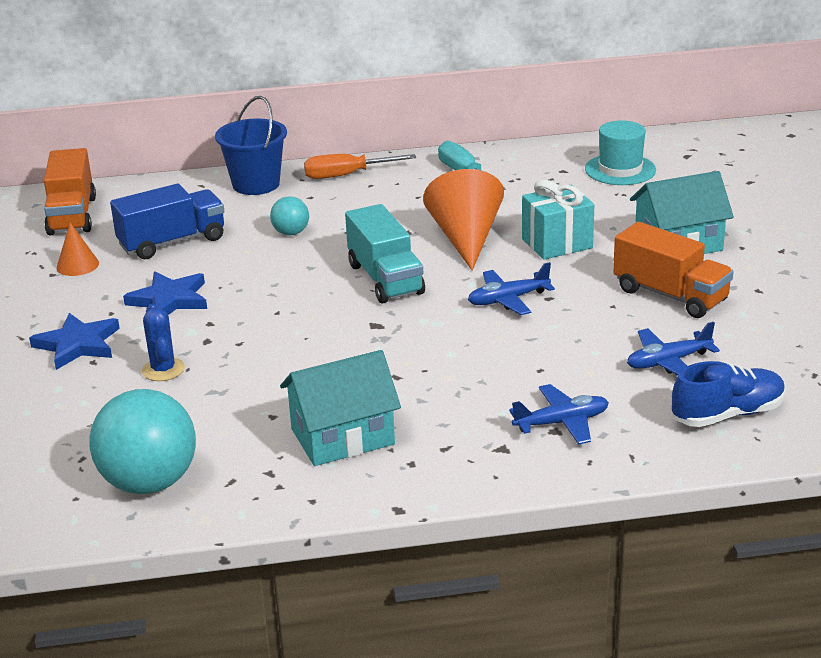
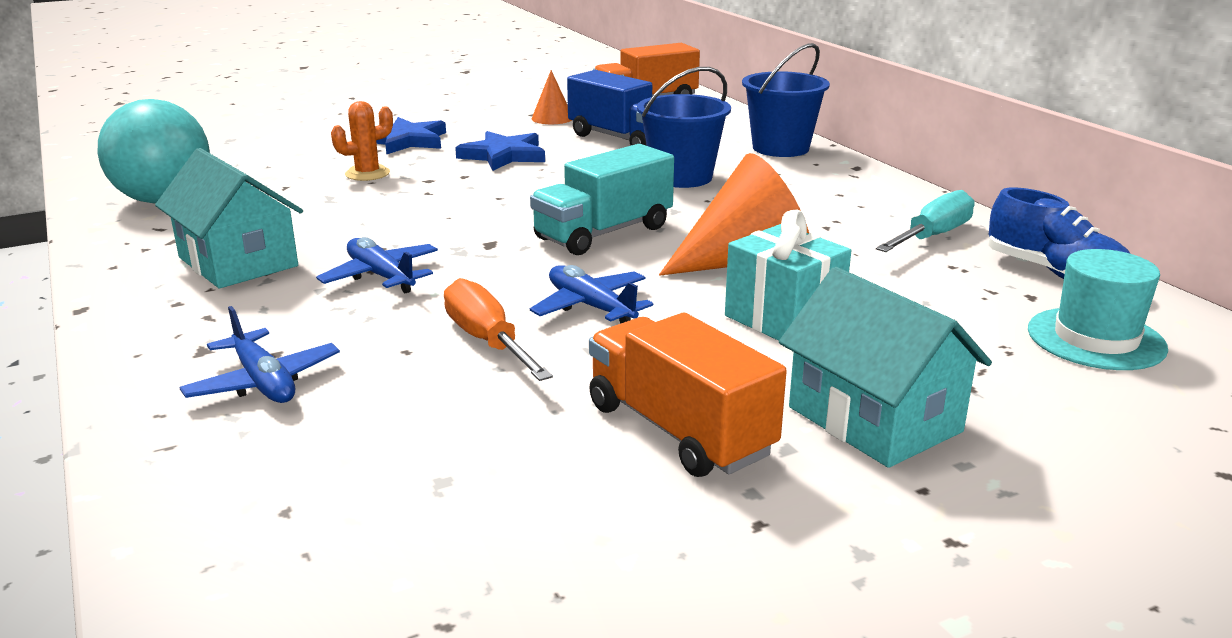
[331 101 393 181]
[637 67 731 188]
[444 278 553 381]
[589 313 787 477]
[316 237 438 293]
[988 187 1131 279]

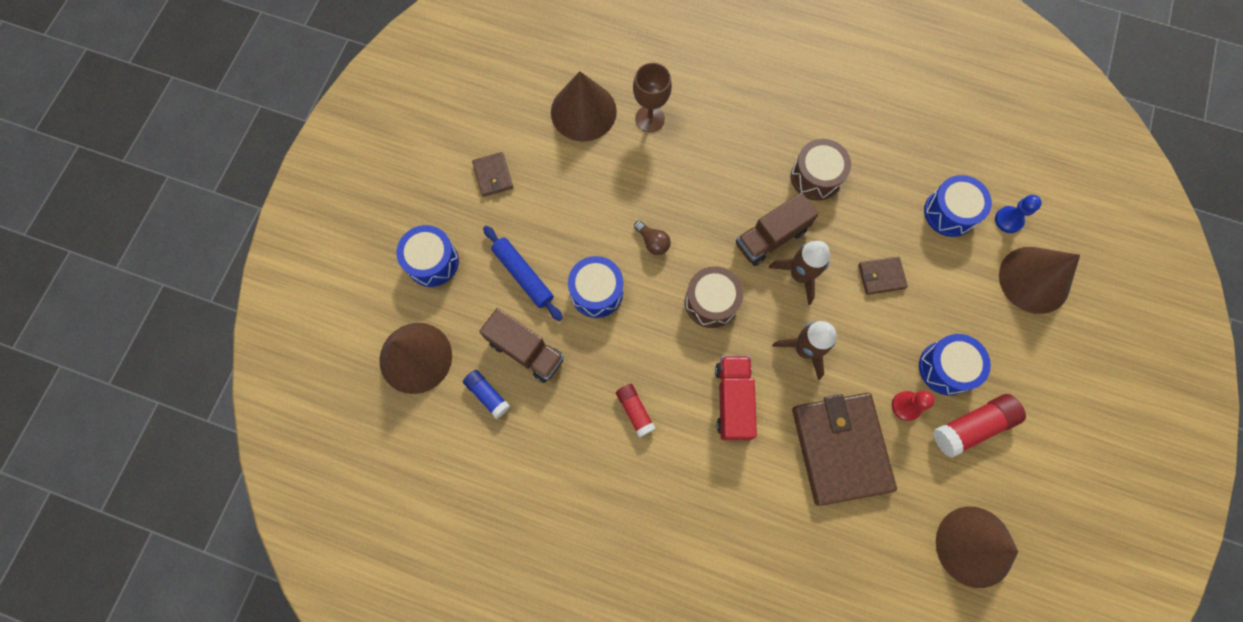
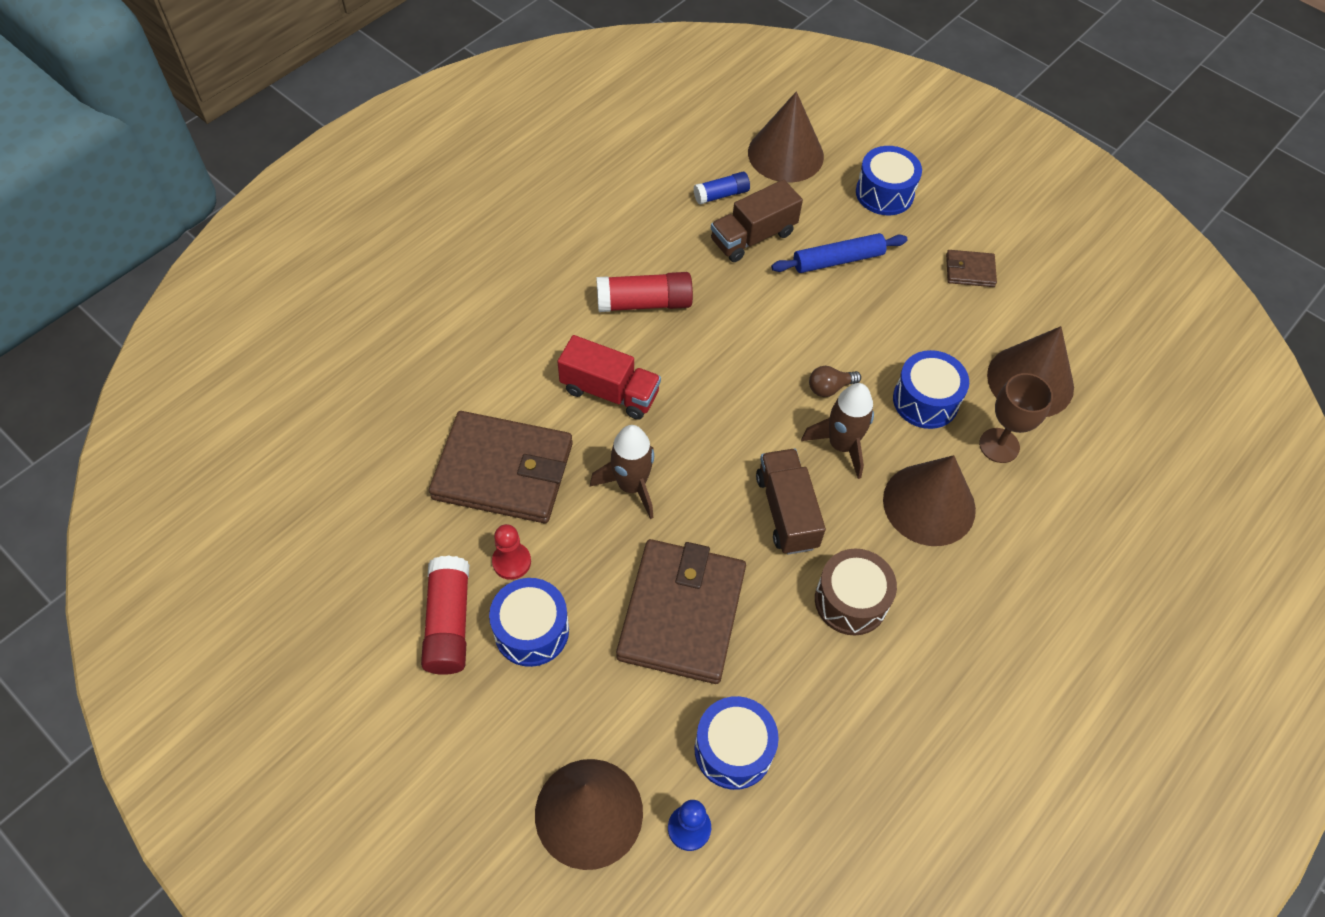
[893 350 969 429]
[597 272 693 312]
[685 266 743 328] (first image)
[801 383 874 479]
[616 539 746 684]
[883 455 976 546]

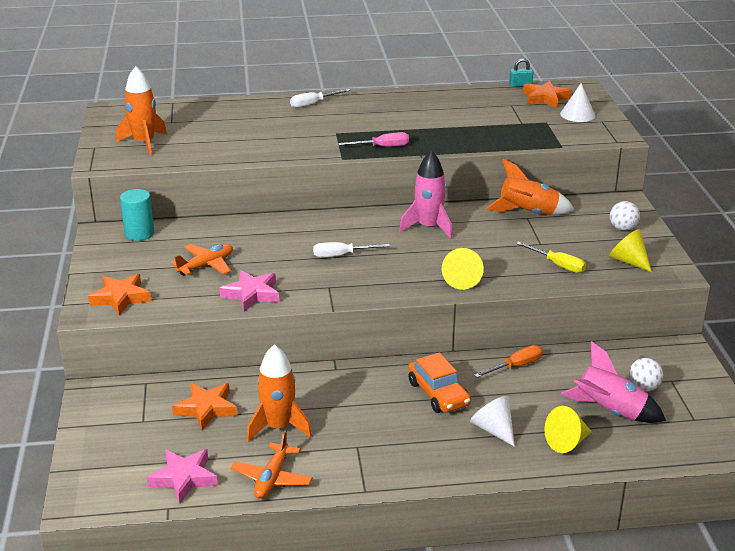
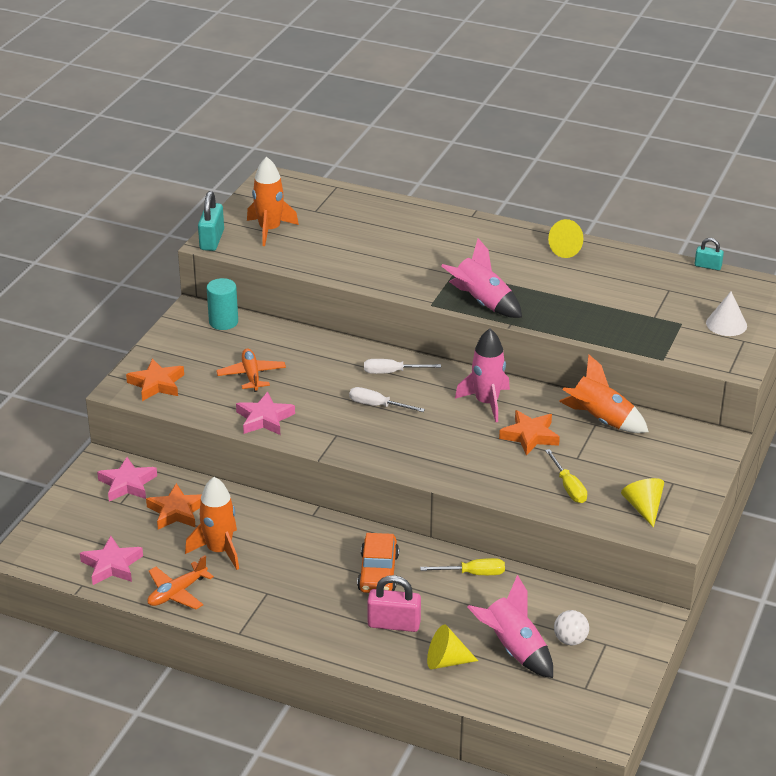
[216 349 286 392]
[364 359 441 374]
[441 238 522 318]
[548 219 583 258]
[367 575 421 632]
[420 558 505 575]
[499 410 560 456]
[610 201 640 231] (first image)
[97 457 157 502]
[198 191 224 251]

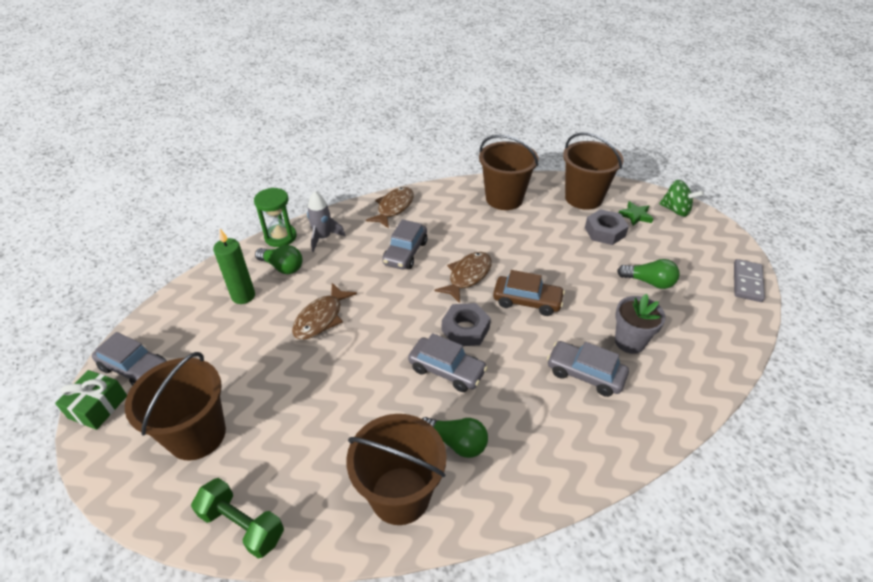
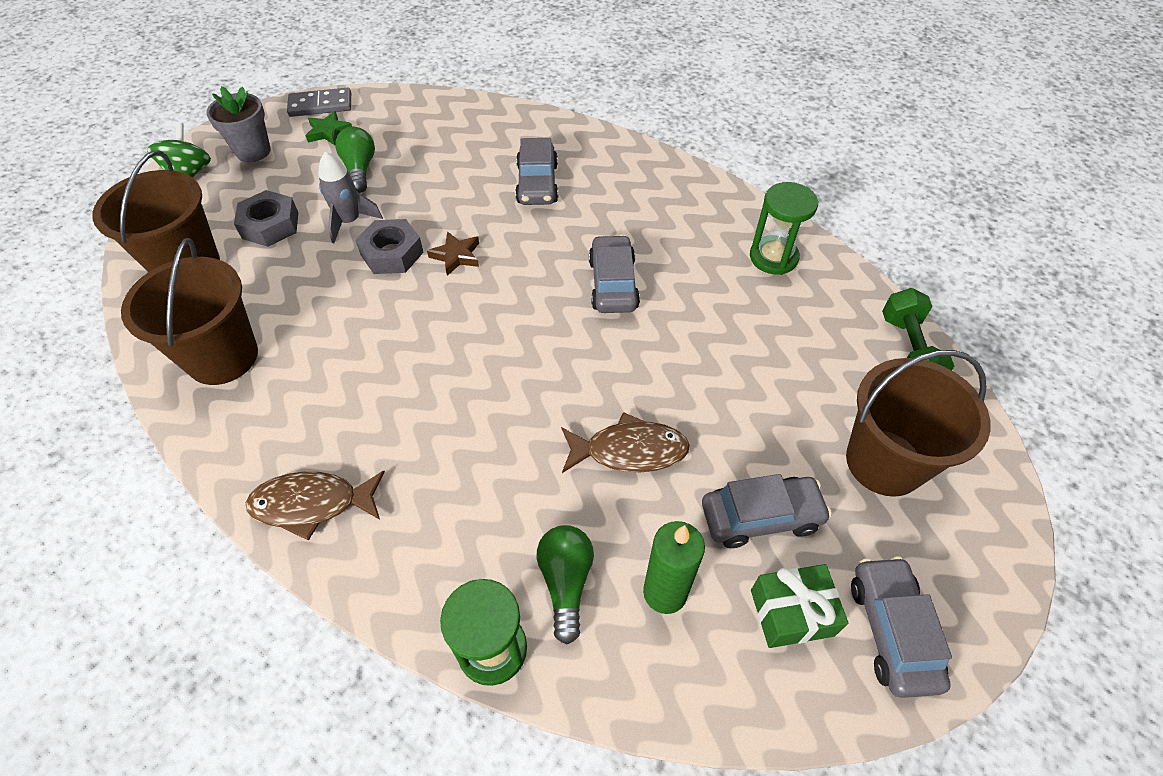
[751 564 848 648]
[318 152 383 243]
[750 182 818 275]
[702 474 832 548]
[422 417 488 458] (first image)
[435 252 492 303] (first image)
[355 219 424 274]
[427 231 479 276]
[206 86 271 162]
[305 111 352 145]

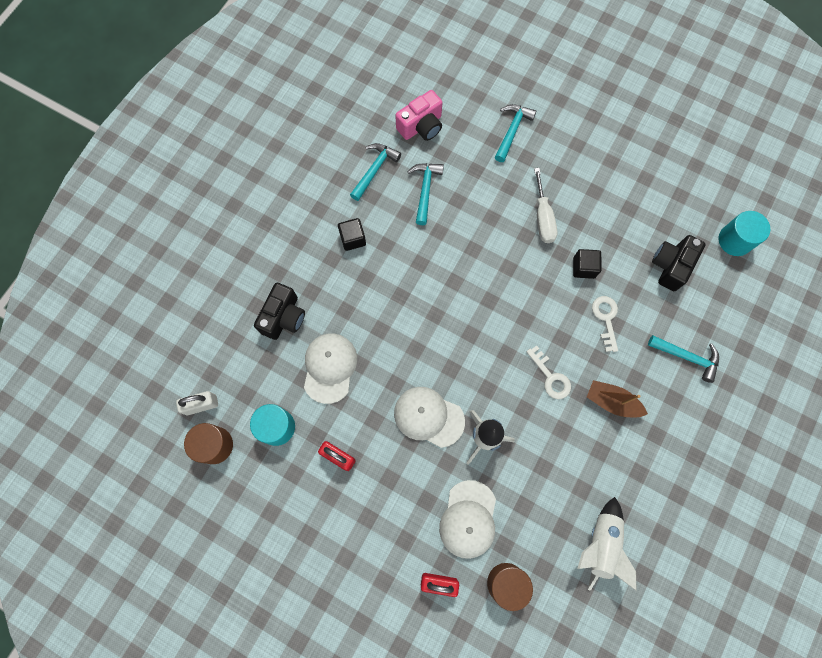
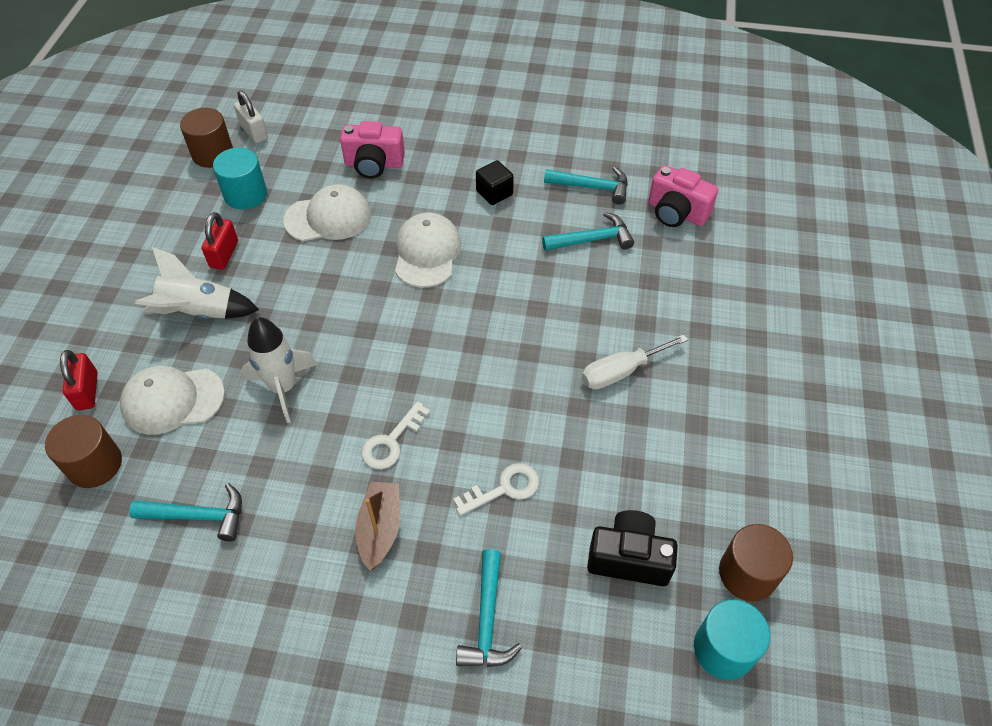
[340 121 405 178]
[395 212 461 287]
[129 483 242 542]
[573 249 602 279] (first image)
[135 247 259 319]
[719 524 793 602]

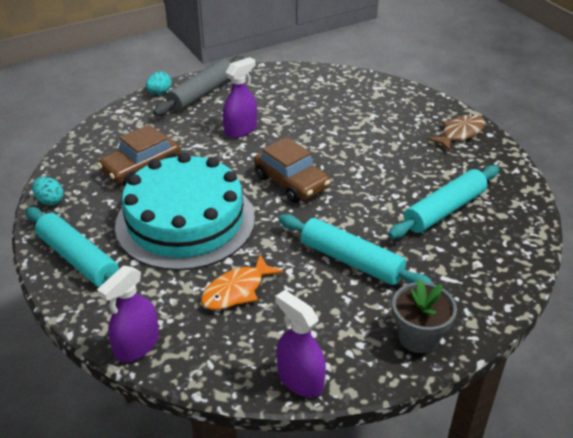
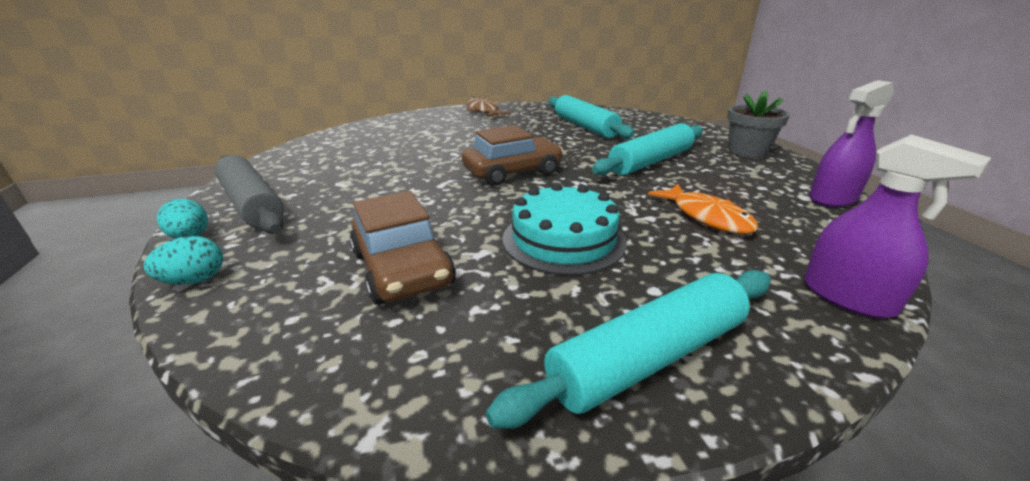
[144 236 223 285]
[503 183 627 275]
[223 57 257 138] (first image)

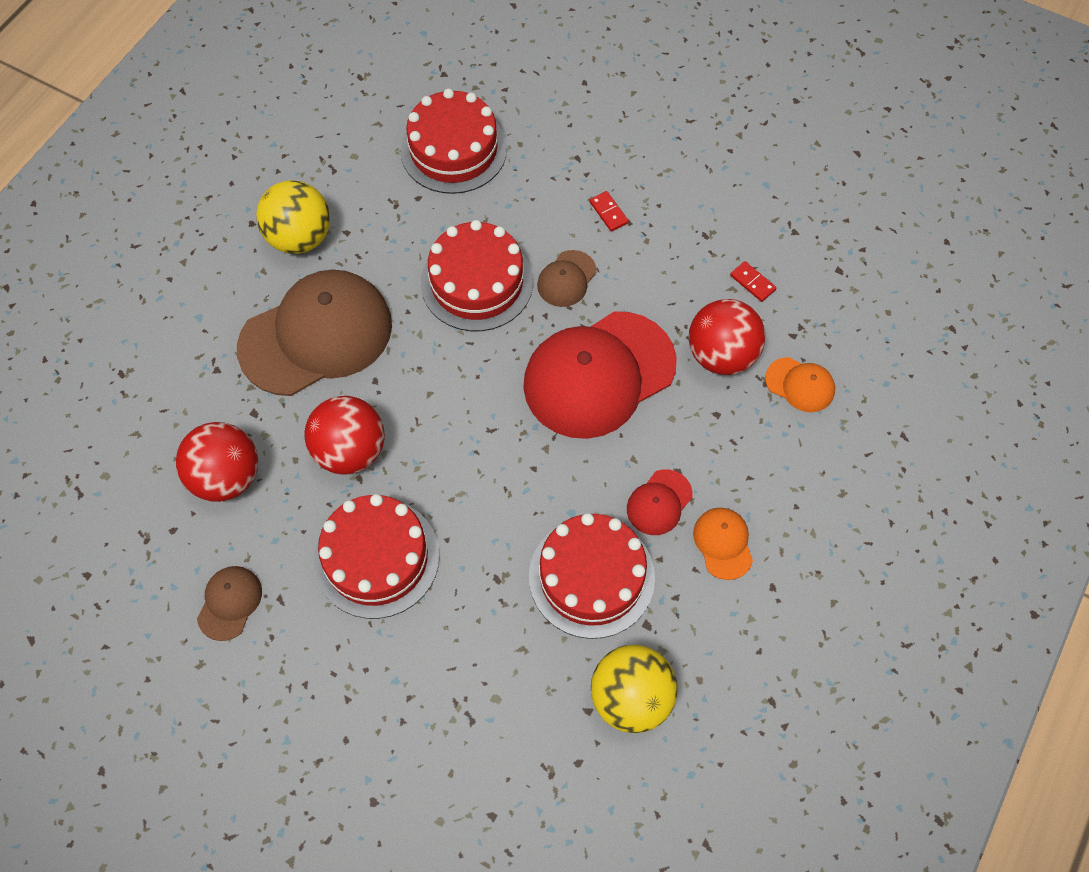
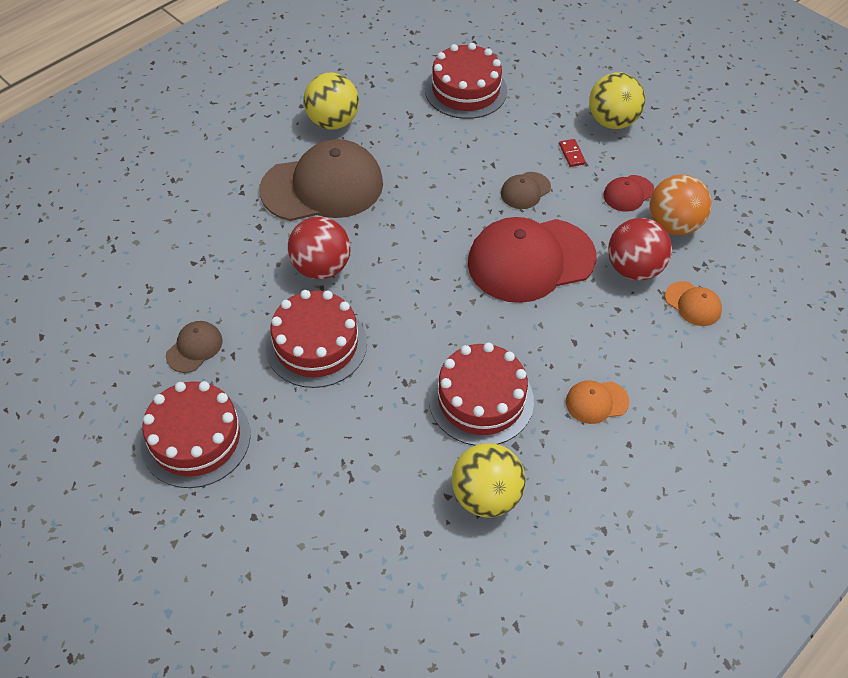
[176 422 258 502] (first image)
[141 381 251 488]
[603 175 654 212]
[566 380 629 424]
[649 175 712 235]
[589 72 645 129]

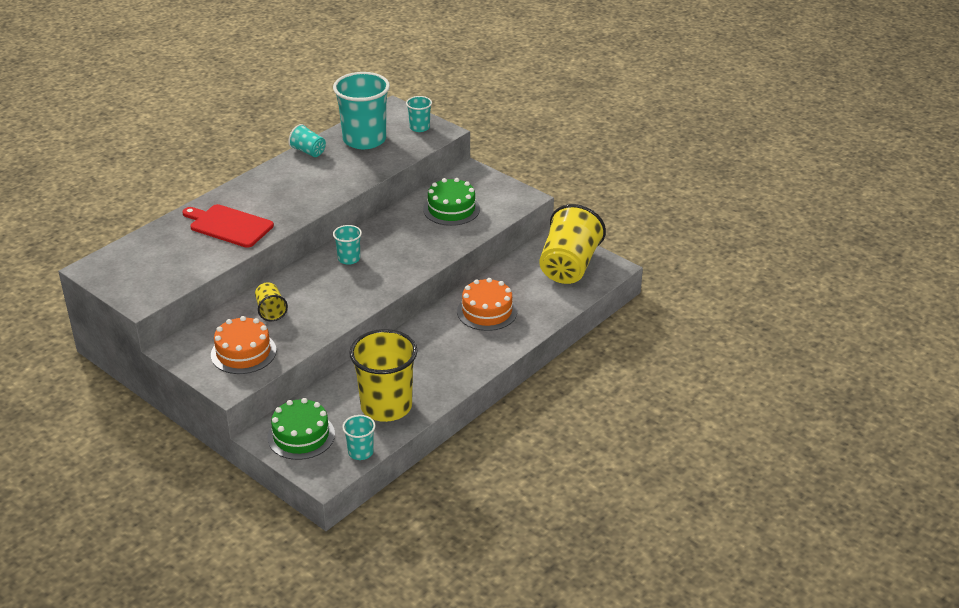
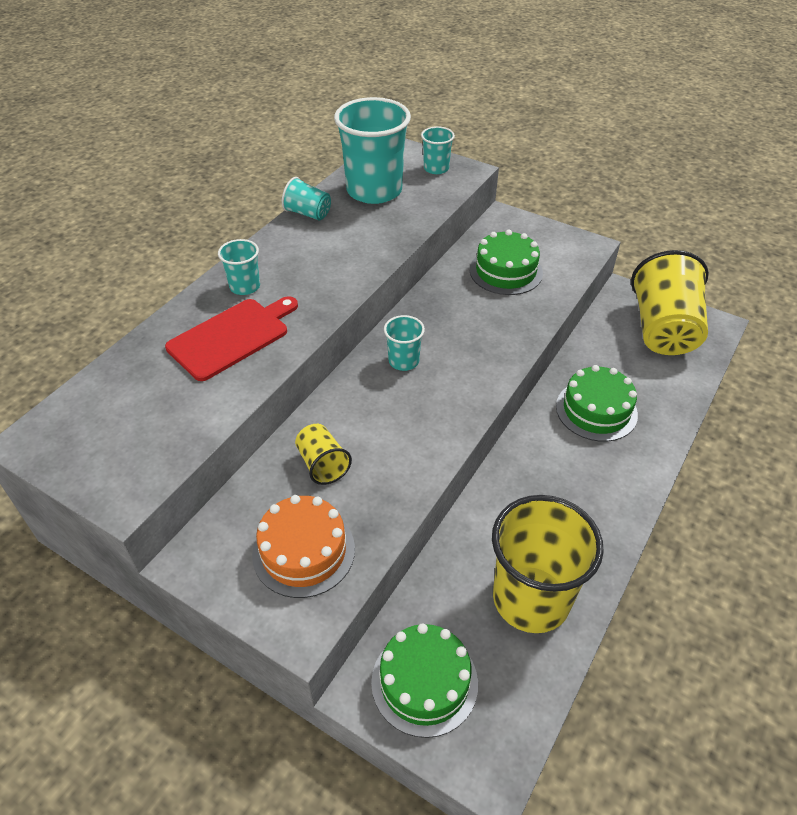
[165 296 298 381]
[218 239 260 295]
[556 365 638 442]

